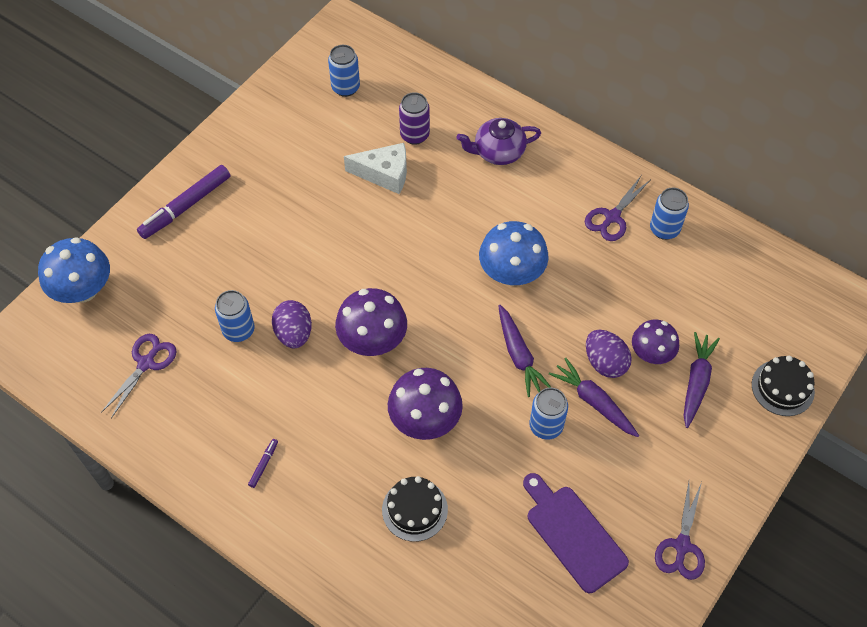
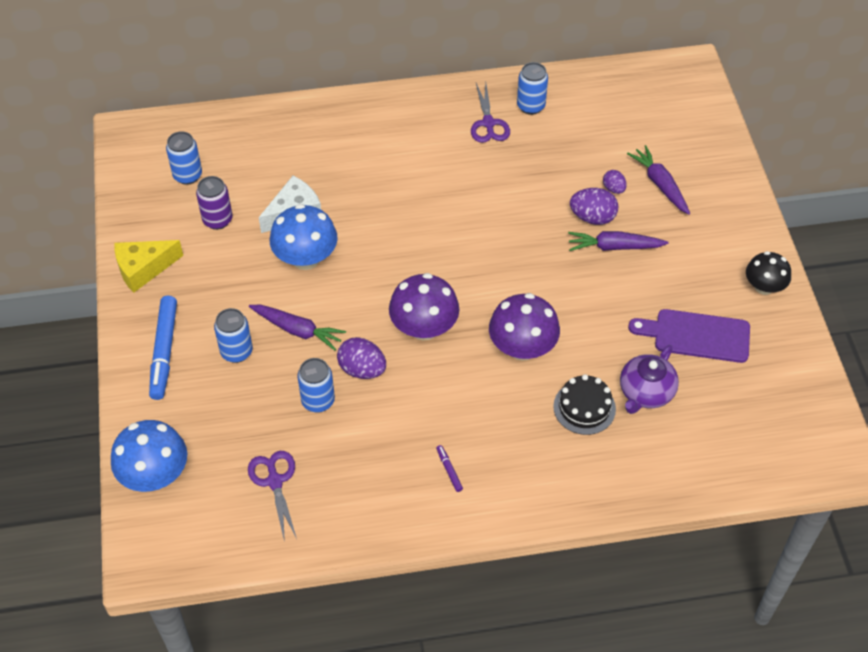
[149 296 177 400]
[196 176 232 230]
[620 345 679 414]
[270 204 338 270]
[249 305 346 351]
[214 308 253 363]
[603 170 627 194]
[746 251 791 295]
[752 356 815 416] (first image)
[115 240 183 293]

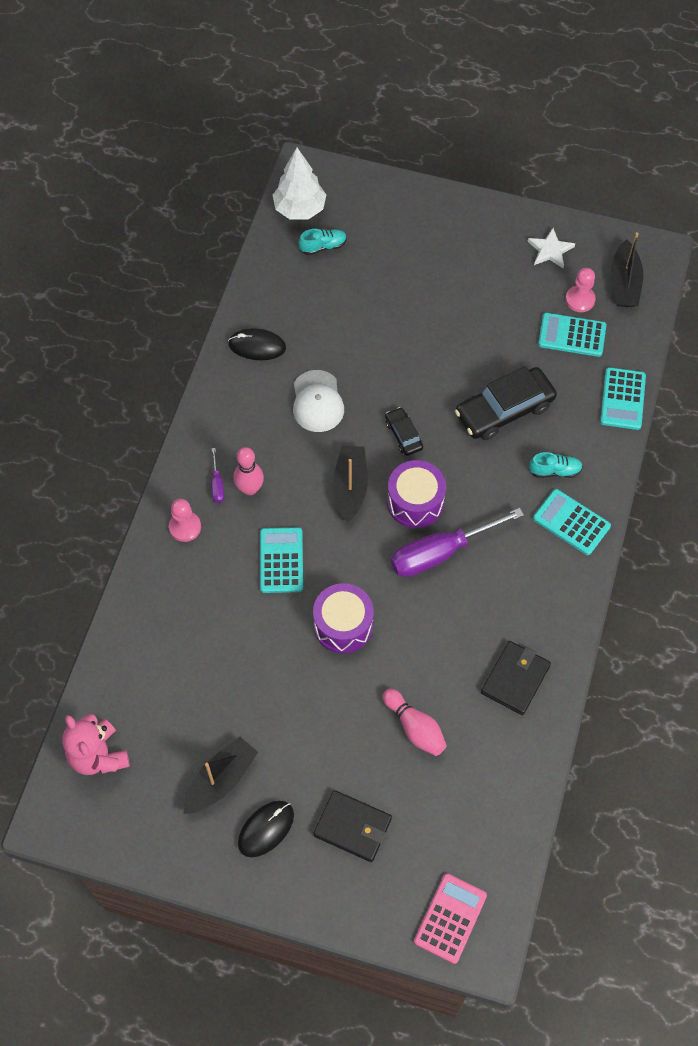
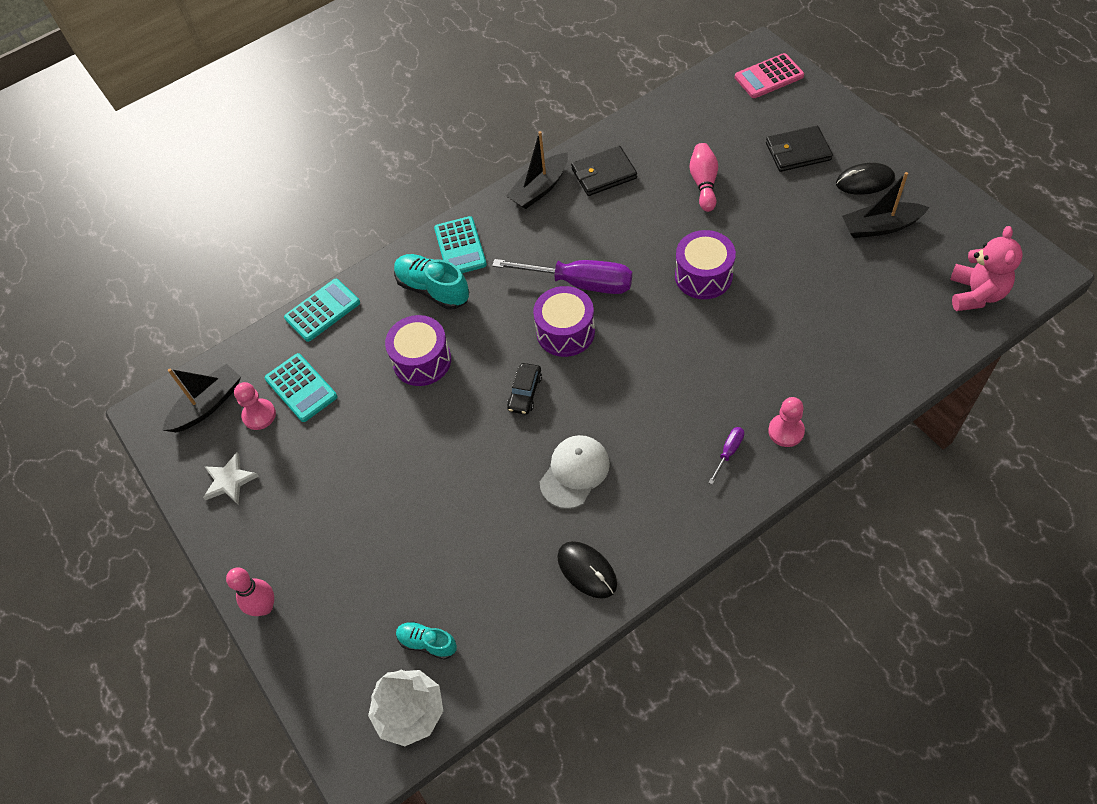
[226 567 274 616]
[260 527 303 593] (first image)
[766 126 833 172]
[506 131 568 209]
[385 315 451 386]
[394 254 469 310]

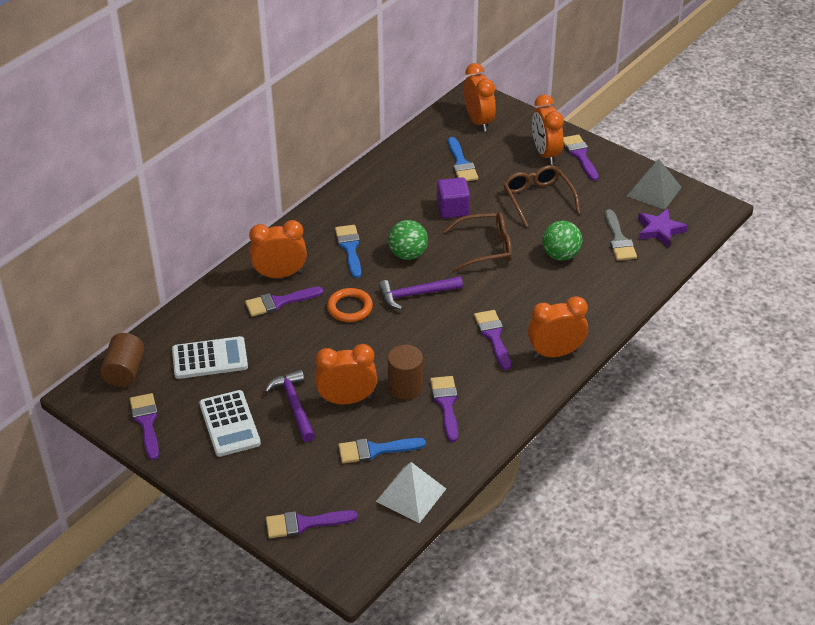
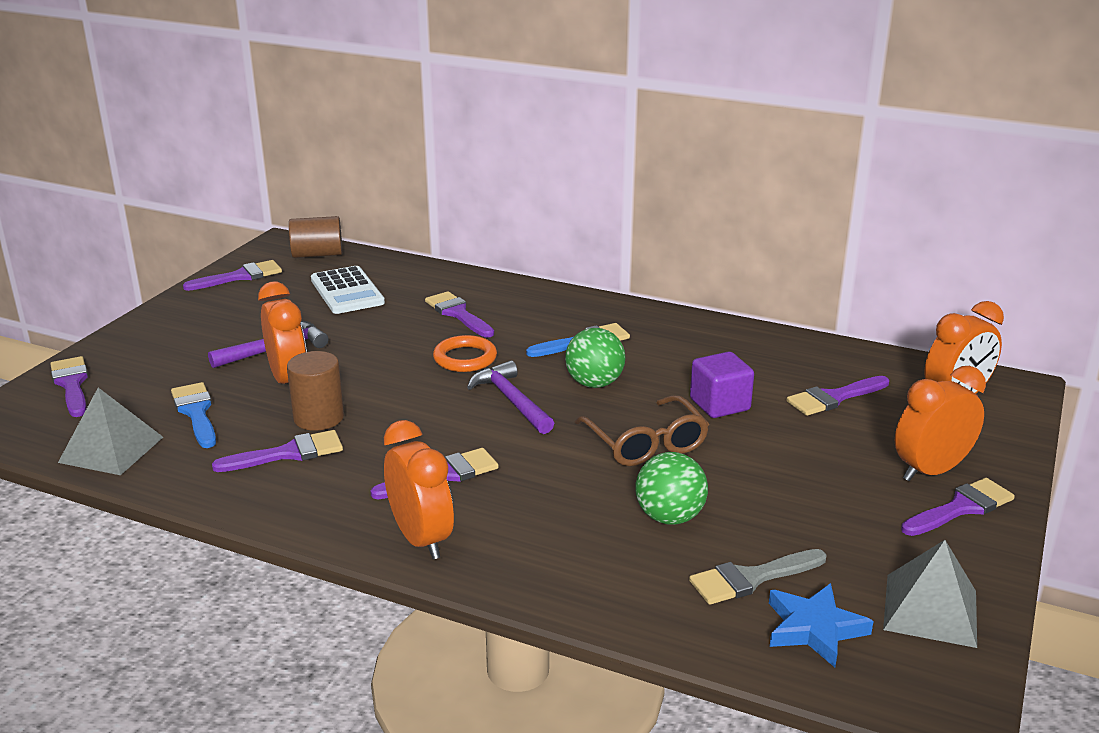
[199 390 261 457] (first image)
[249 220 307 278] (first image)
[58 388 163 475]
[787 376 889 416]
[503 165 580 227] (first image)
[769 583 874 667]

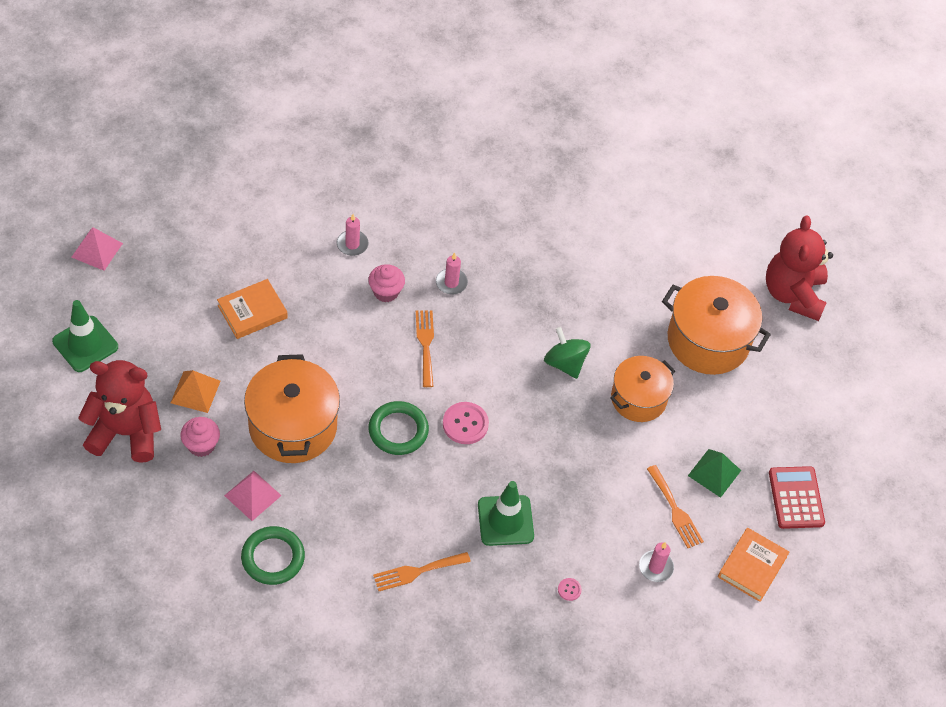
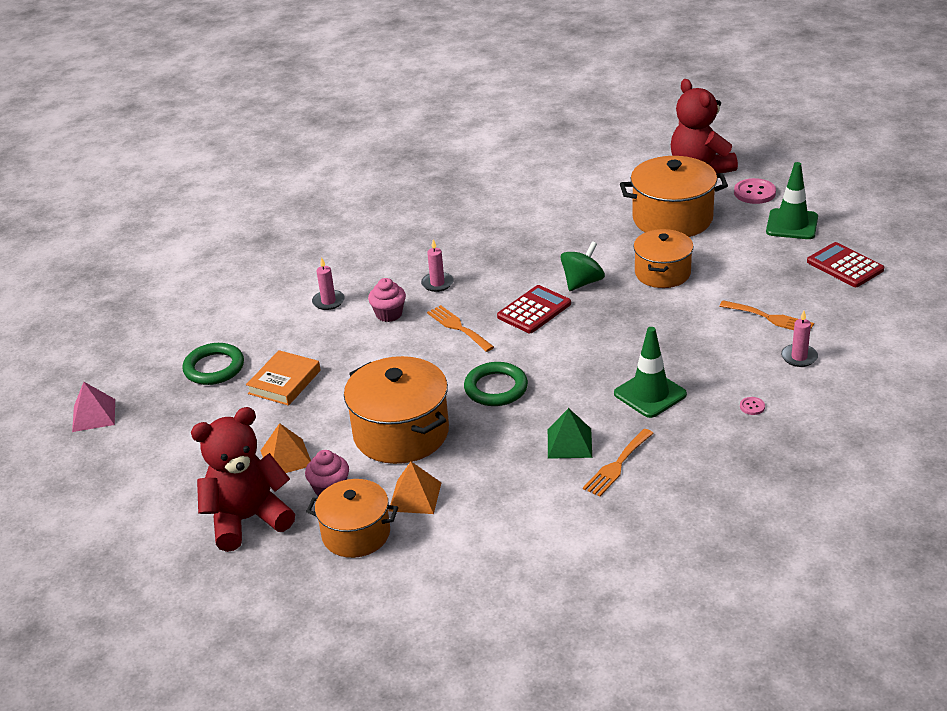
[766 162 818 239]
[389 462 441 514]
[182 343 244 385]
[734 178 776 204]
[560 241 605 291]
[548 408 592 459]
[718 528 789 602] (first image)
[306 479 398 558]
[497 285 571 333]

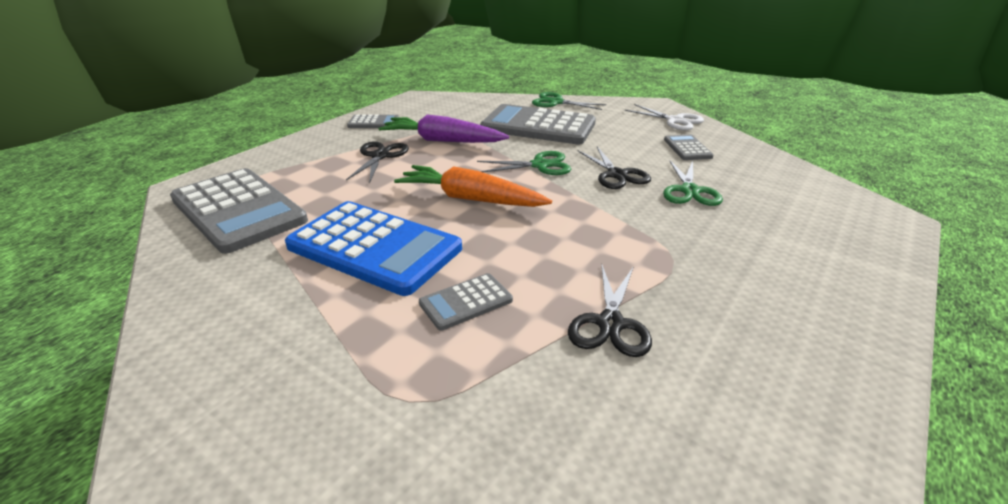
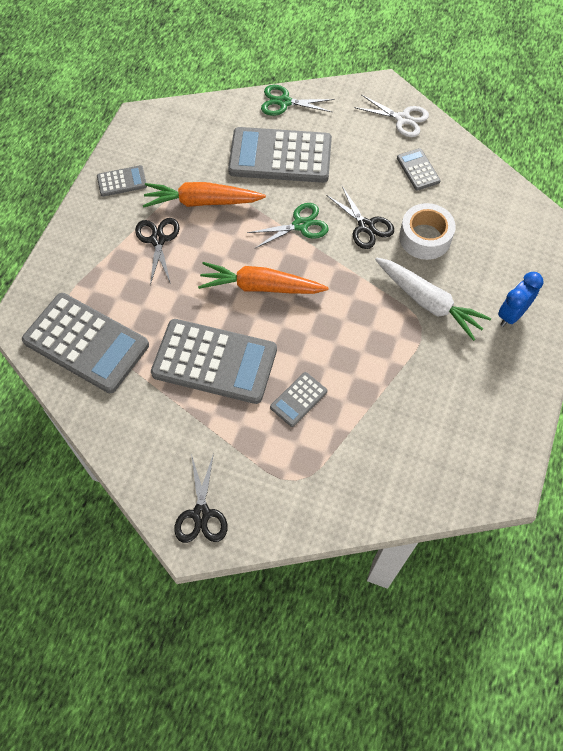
[151 319 277 404]
[143 182 266 208]
[174 453 227 543]
[399 203 456 260]
[375 257 491 341]
[498 272 543 327]

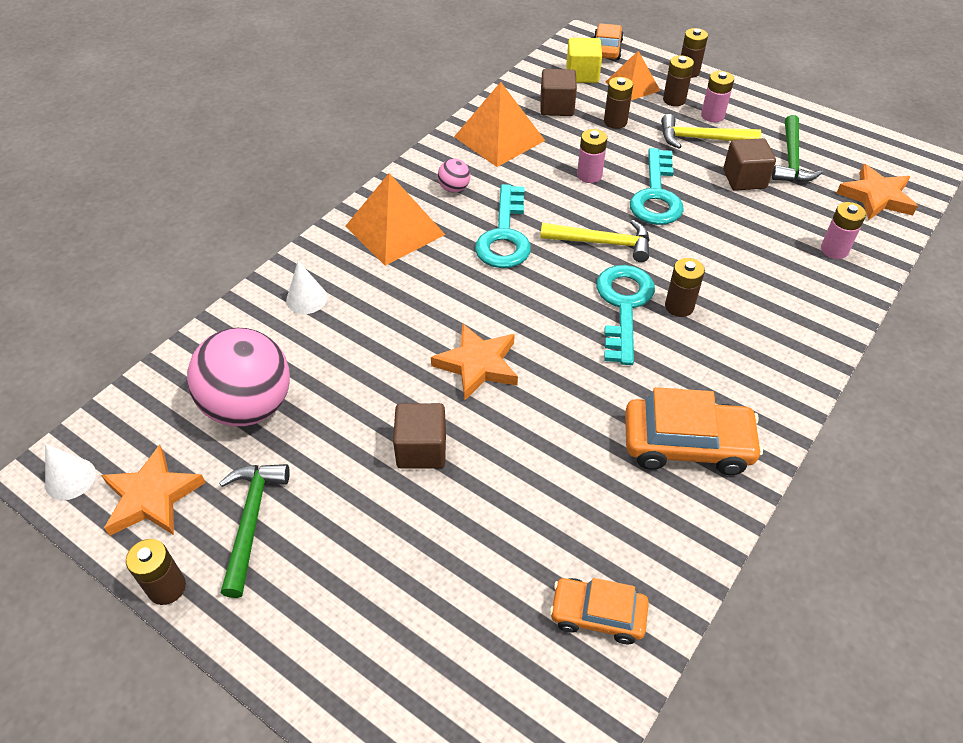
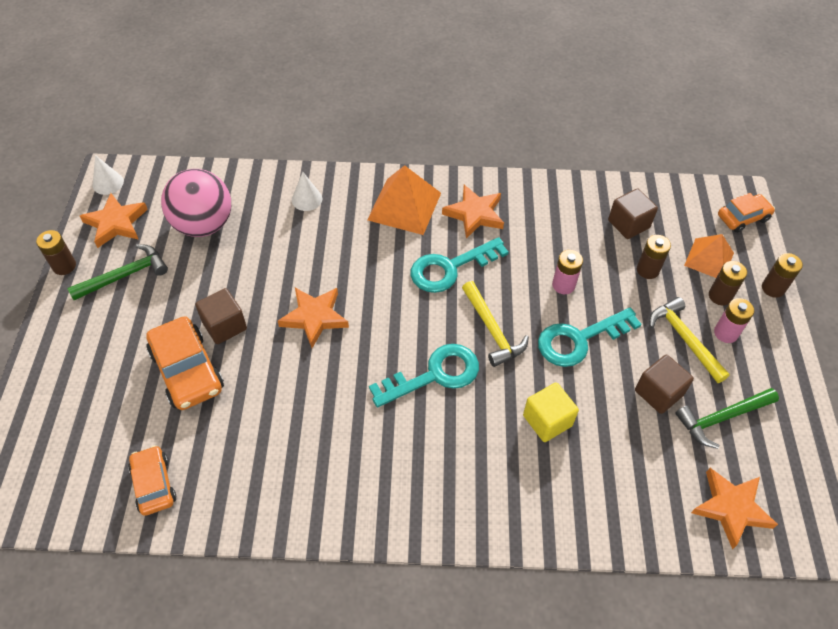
[442 185 504 239]
[454 82 545 167] (first image)
[523 382 579 442]
[146 316 224 410]
[665 258 705 317] (first image)
[821 202 866 259] (first image)

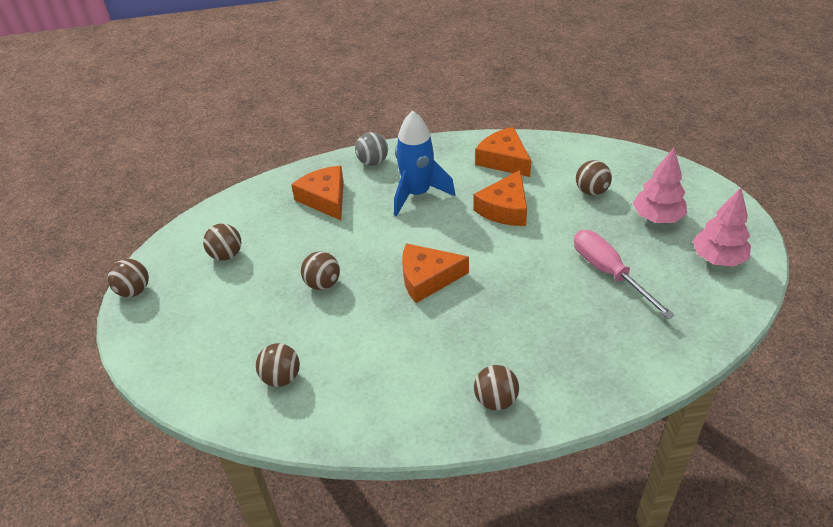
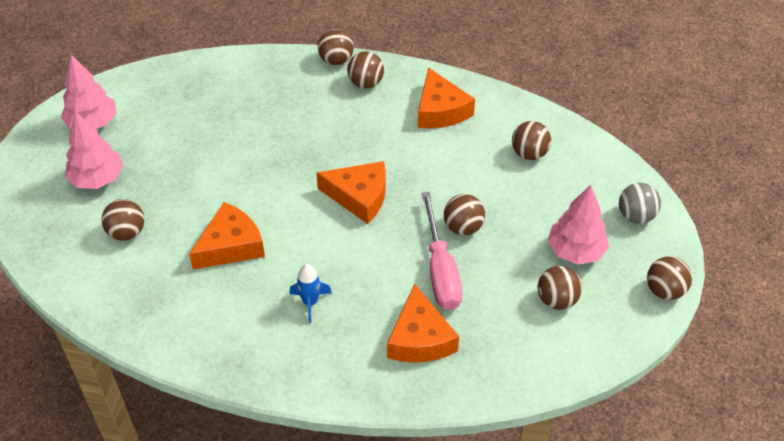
[619 183 661 224]
[290 264 332 323]
[418 67 475 128]
[422 192 463 310]
[318 29 354 66]
[548 185 609 265]

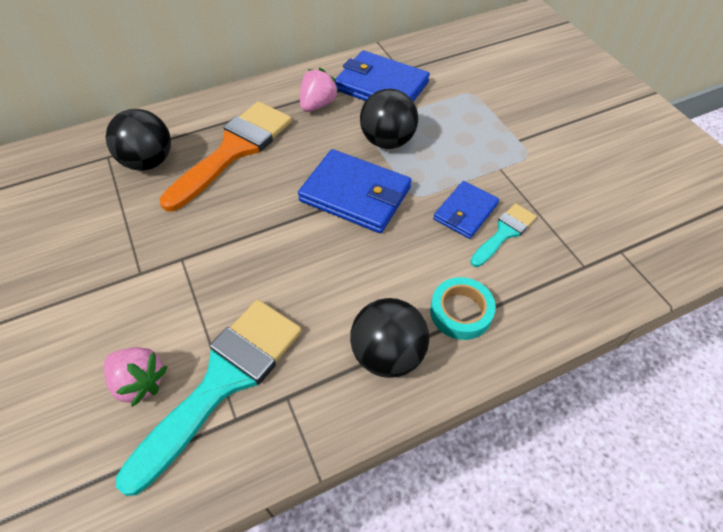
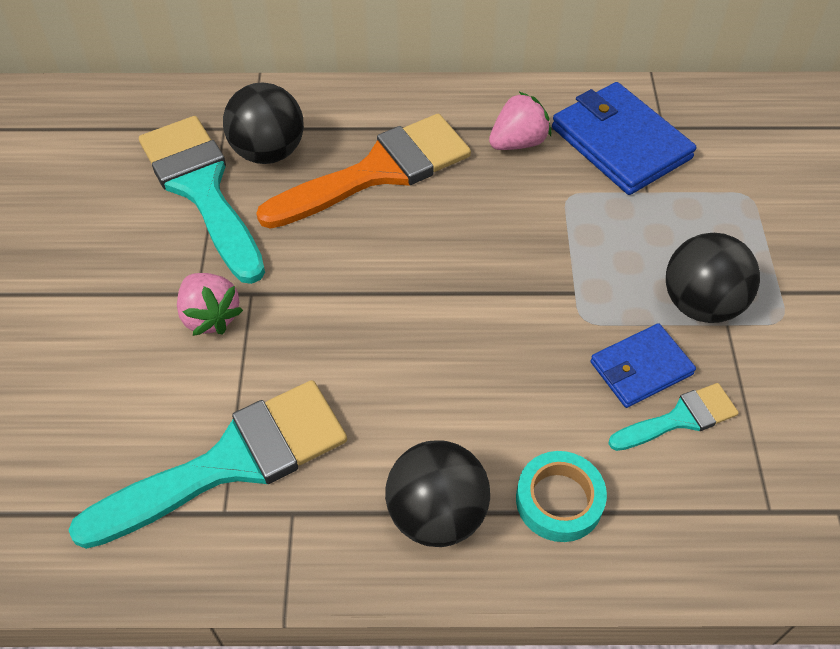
[177 273 243 336]
[298 149 411 233] (first image)
[666 233 760 323]
[139 116 265 284]

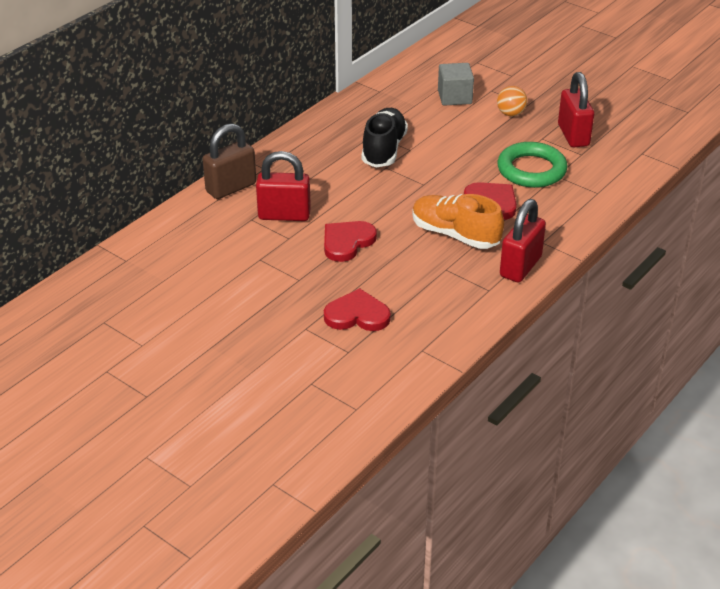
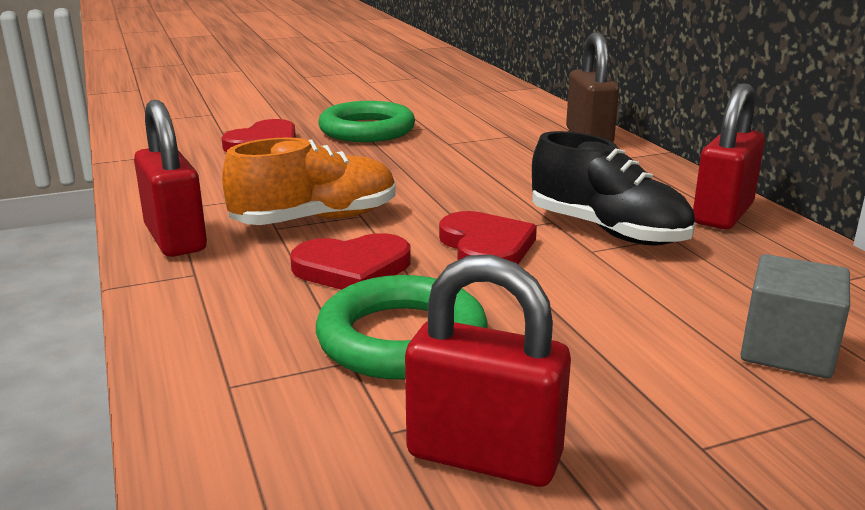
[693 83 765 229]
[439 211 537 264]
[497 86 527 116] (first image)
[318 101 415 142]

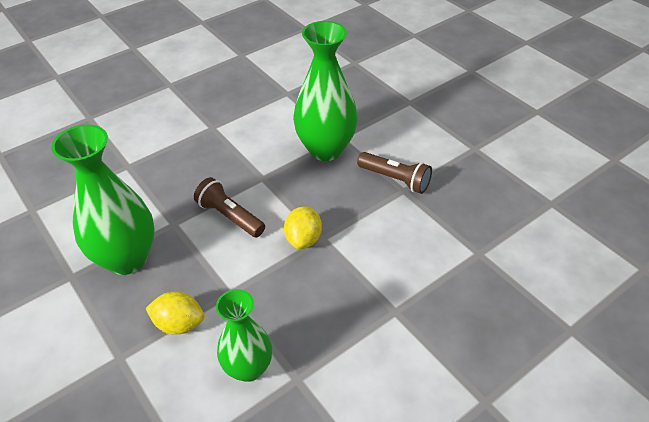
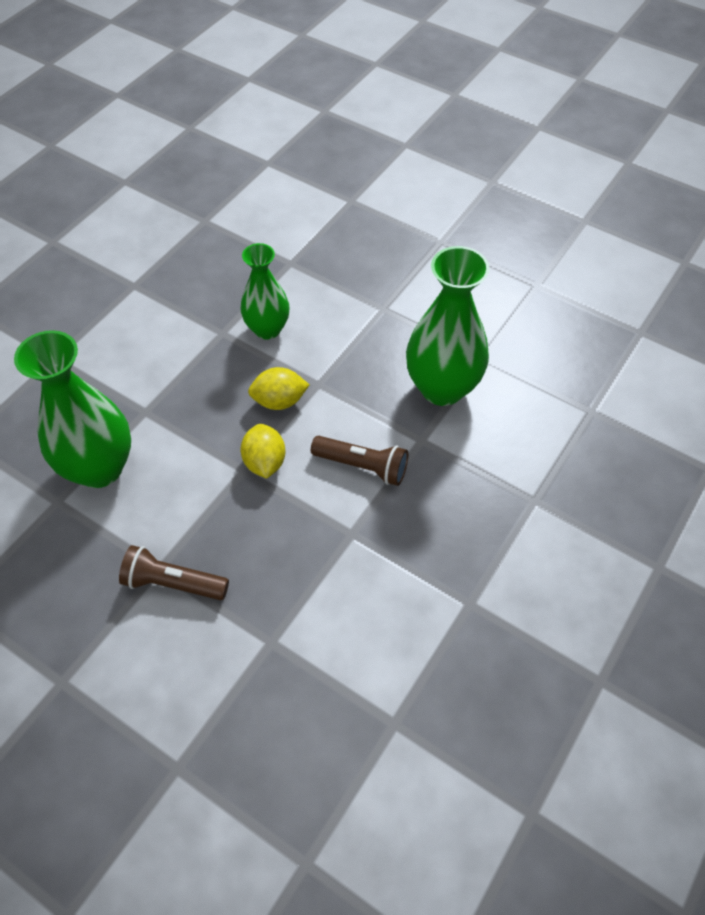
[248 367 309 410]
[14 330 131 488]

